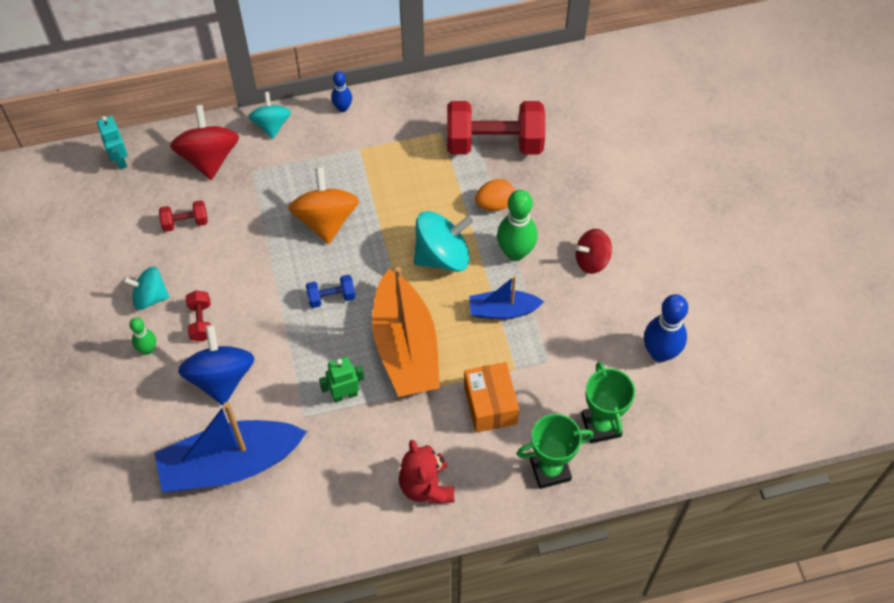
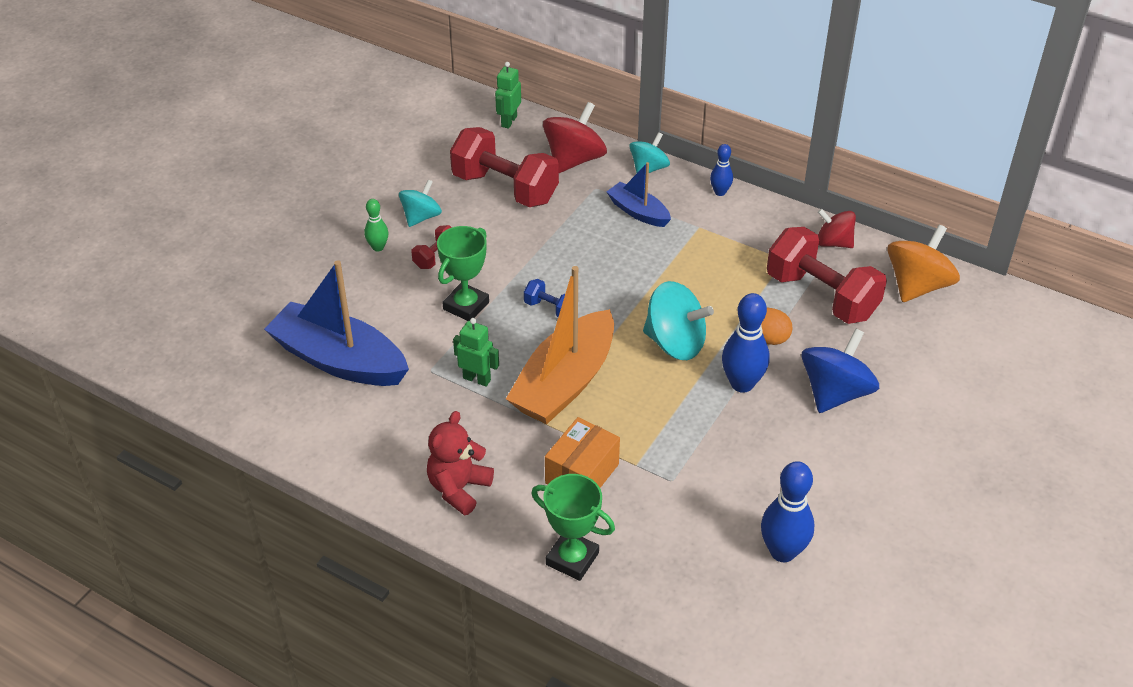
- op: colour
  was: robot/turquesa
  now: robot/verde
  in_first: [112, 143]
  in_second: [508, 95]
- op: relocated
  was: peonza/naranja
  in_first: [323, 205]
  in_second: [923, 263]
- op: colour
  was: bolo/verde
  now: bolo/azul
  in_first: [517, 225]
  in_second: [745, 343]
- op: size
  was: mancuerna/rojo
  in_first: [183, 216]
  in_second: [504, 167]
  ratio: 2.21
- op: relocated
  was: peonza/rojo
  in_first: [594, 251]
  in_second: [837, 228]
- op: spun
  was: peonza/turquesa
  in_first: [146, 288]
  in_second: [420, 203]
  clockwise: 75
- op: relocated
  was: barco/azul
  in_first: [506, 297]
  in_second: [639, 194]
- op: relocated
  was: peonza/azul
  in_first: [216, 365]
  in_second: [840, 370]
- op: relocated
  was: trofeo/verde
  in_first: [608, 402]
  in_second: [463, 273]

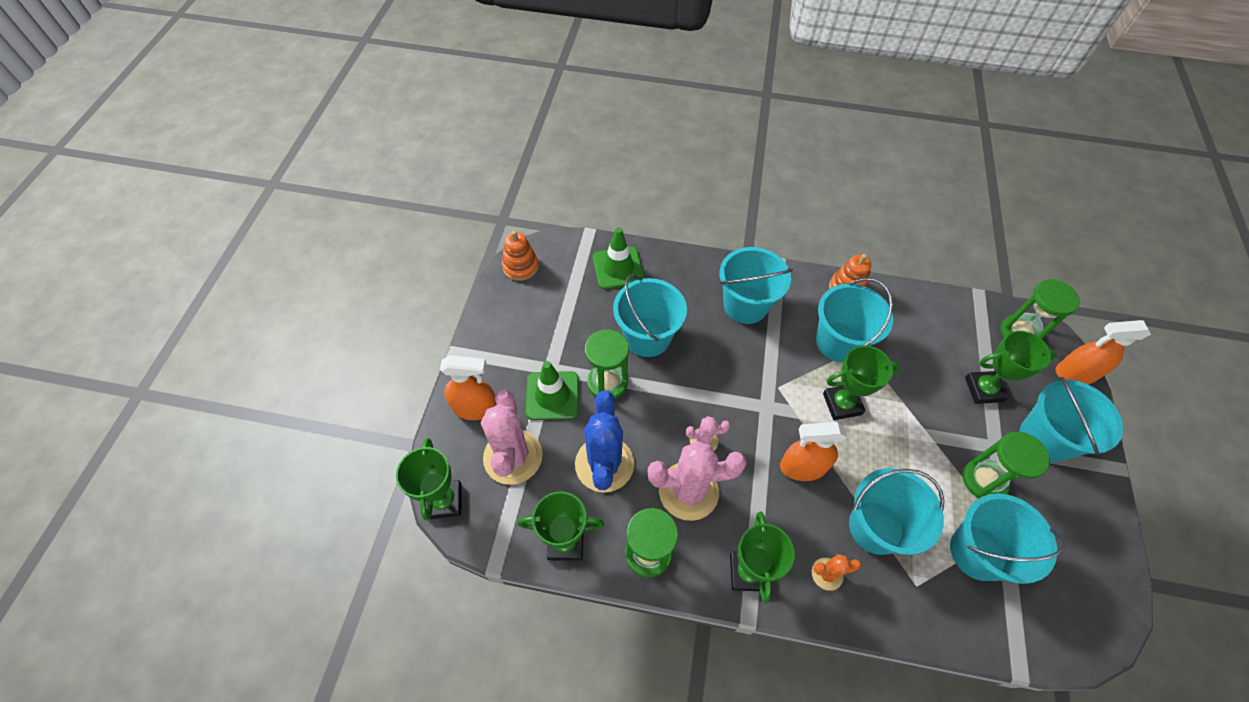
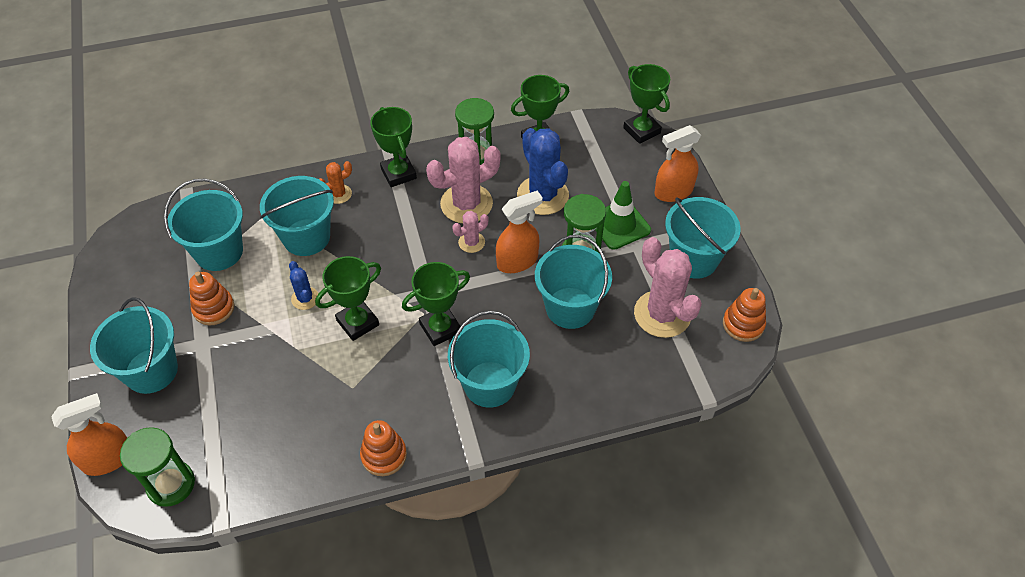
- op: missing
  was: cono de tráfico/verde
  in_first: [619, 258]
- op: relocated
  was: balde/turquesa
  in_first: [854, 320]
  in_second: [703, 238]
- op: relocated
  was: trofeo/verde
  in_first: [1010, 367]
  in_second: [436, 304]
- op: relocated
  was: cactus/rosa
  in_first: [512, 437]
  in_second: [668, 287]
- op: relocated
  was: pulverizador/naranja
  in_first: [814, 451]
  in_second: [519, 232]
- op: exchanged
  was: reloj de arena/verde
  now: juguete apilable/naranja
  in_first: [1006, 465]
  in_second: [212, 298]
- op: appeared
  now: cactus/azul
  in_second: [303, 285]

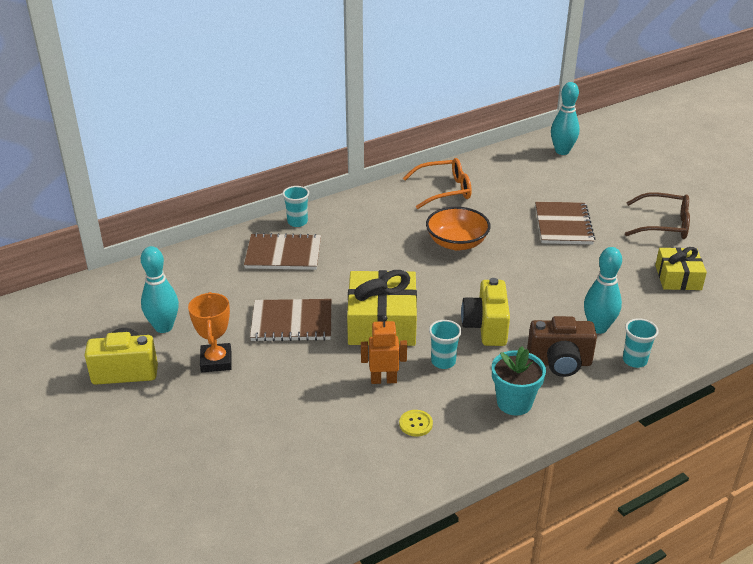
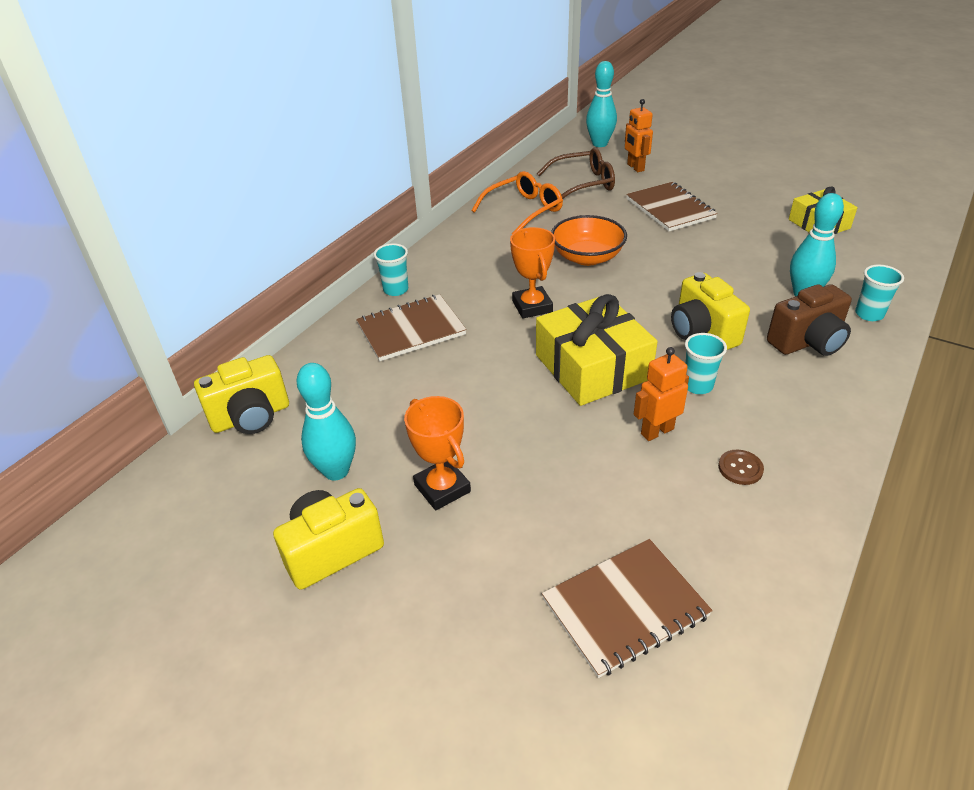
- op: relocated
  was: gafas/marrón
  in_first: [657, 215]
  in_second: [576, 173]
- op: relocated
  was: cuaderno/marrón
  in_first: [291, 320]
  in_second: [627, 608]
- op: missing
  was: maceta/turquesa
  in_first: [519, 381]
- op: colour
  was: botón/amarillo
  now: botón/marrón
  in_first: [416, 423]
  in_second: [741, 467]
- op: appeared
  now: robot/naranja
  in_second: [639, 135]
- op: appeared
  now: trofeo/naranja
  in_second: [532, 272]
- op: appeared
  now: cámara/amarillo
  in_second: [241, 394]

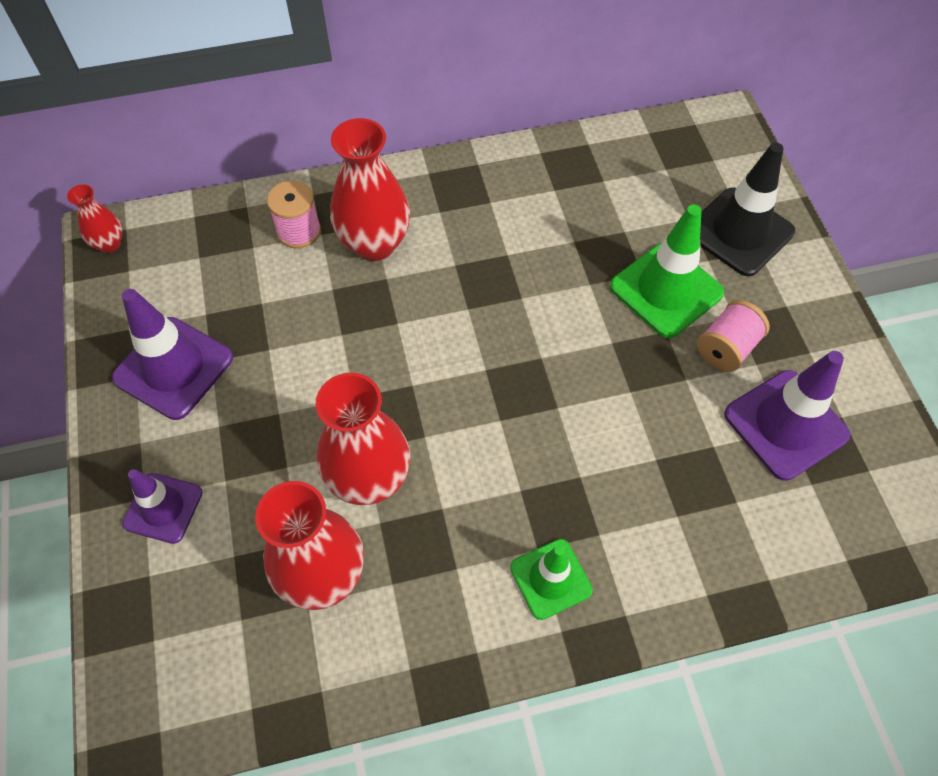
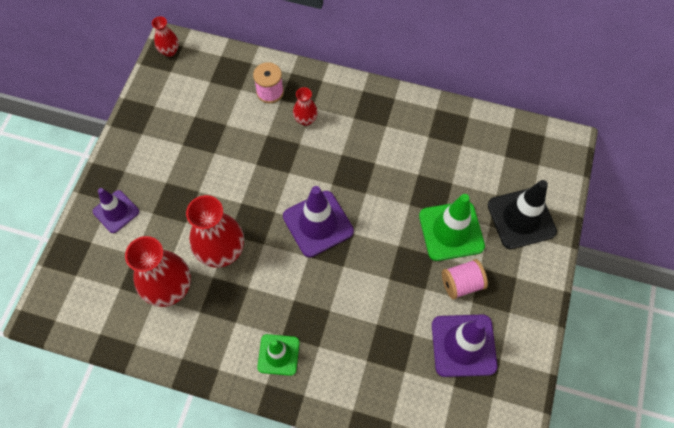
- op: size
  was: florero/rojo
  in_first: [370, 189]
  in_second: [305, 106]
  ratio: 0.51
- op: relocated
  was: cono de tráfico/morado
  in_first: [172, 354]
  in_second: [318, 221]

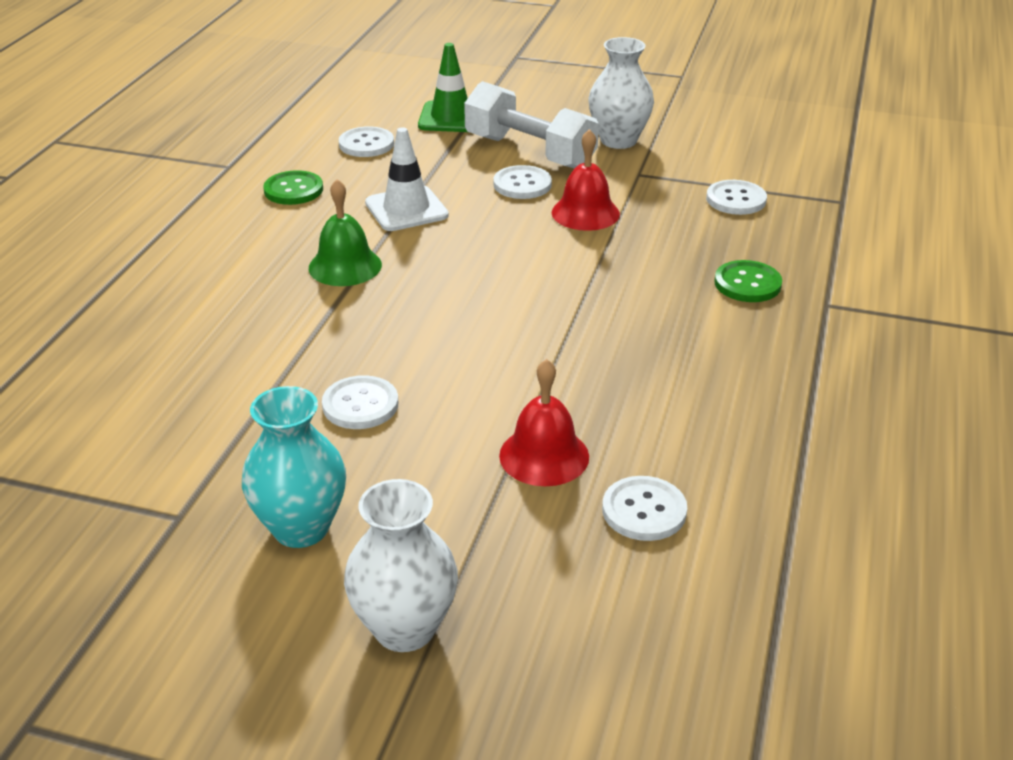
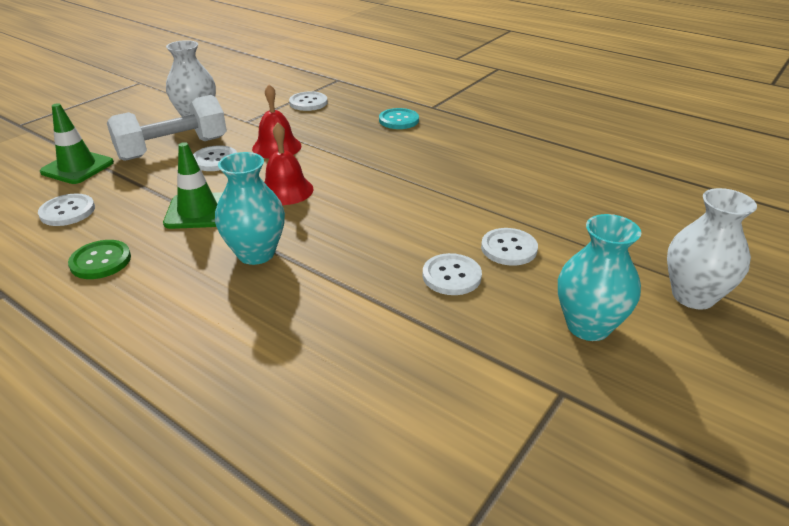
- op: colour
  was: cono de tráfico/blanco
  now: cono de tráfico/verde
  in_first: [407, 179]
  in_second: [193, 185]
- op: exchanged
  was: campana/verde
  now: florero/turquesa
  in_first: [345, 232]
  in_second: [250, 208]
- op: colour
  was: botón/verde
  now: botón/turquesa
  in_first: [748, 281]
  in_second: [399, 118]
- op: relocated
  was: campana/rojo
  in_first: [544, 422]
  in_second: [289, 163]
- op: relocated
  was: botón/blanco
  in_first: [644, 508]
  in_second: [509, 247]

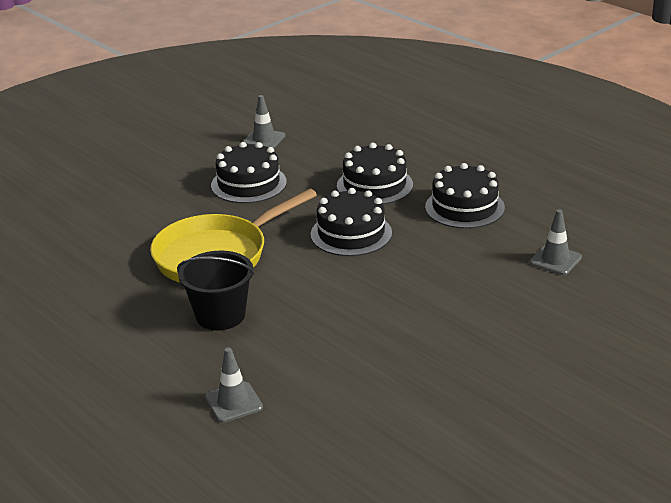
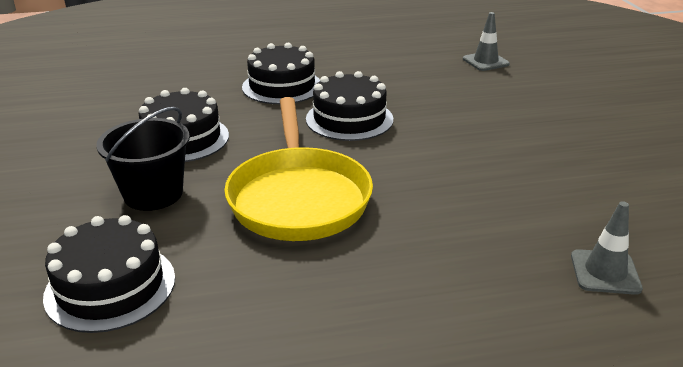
- op: missing
  was: cono de tráfico/gris
  in_first: [264, 121]
- op: relocated
  was: tarta/negro
  in_first: [465, 196]
  in_second: [109, 274]
- op: relocated
  was: balde/negro
  in_first: [216, 290]
  in_second: [143, 159]

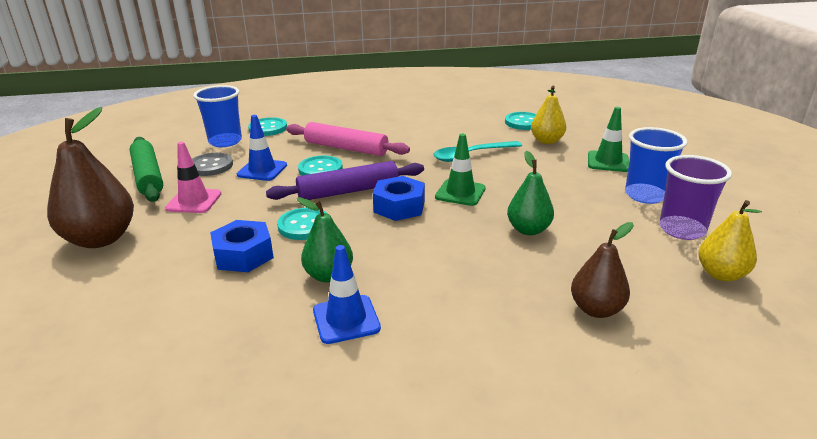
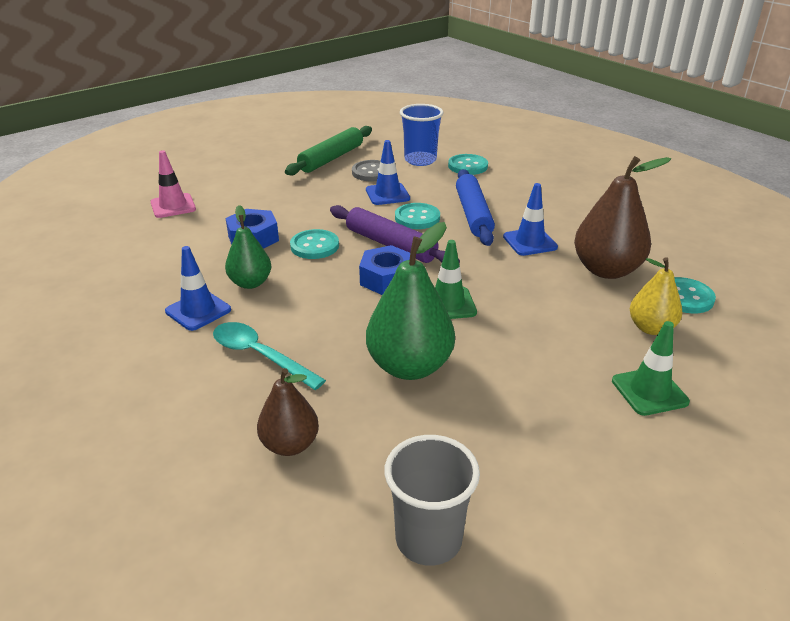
- op: relocated
  was: pera/marrón
  in_first: [90, 177]
  in_second: [622, 217]
- op: colour
  was: rodillo/rosa
  now: rodillo/azul
  in_first: [348, 139]
  in_second: [475, 207]
- op: missing
  was: vaso/azul
  in_first: [656, 165]
- op: relocated
  was: cuchara/turquesa
  in_first: [477, 151]
  in_second: [269, 356]
- op: relocated
  was: cono de tráfico/rosa
  in_first: [193, 177]
  in_second: [173, 184]
- op: size
  was: pera/verde
  in_first: [530, 193]
  in_second: [410, 301]
  ratio: 1.65
- op: missing
  was: vaso/morado
  in_first: [695, 197]
- op: exchanged
  was: pera/amarillo
  now: vaso/gris
  in_first: [730, 240]
  in_second: [432, 500]
- op: appeared
  now: cono de tráfico/azul
  in_second: [530, 219]

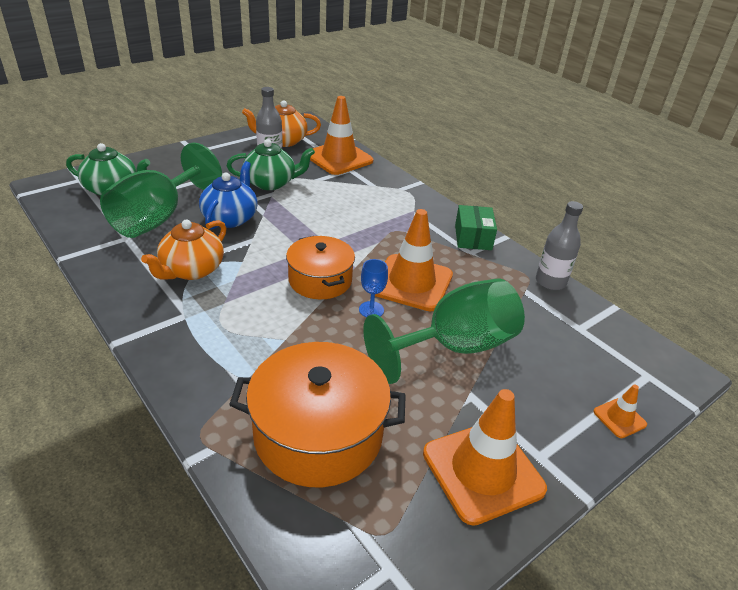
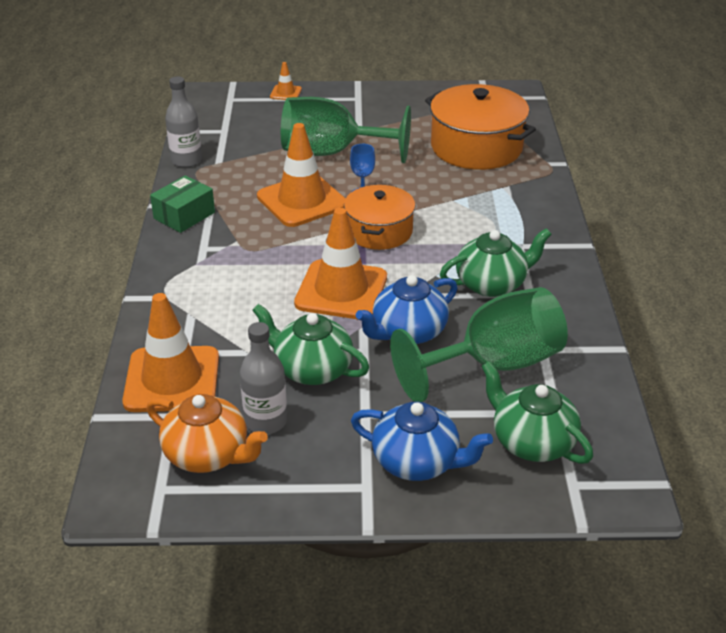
- op: colour
  was: tetera/naranja
  now: tetera/verde
  in_first: [184, 249]
  in_second: [496, 262]
- op: relocated
  was: cono de tráfico/naranja
  in_first: [485, 457]
  in_second: [340, 264]
- op: appeared
  now: tetera/azul
  in_second: [422, 441]

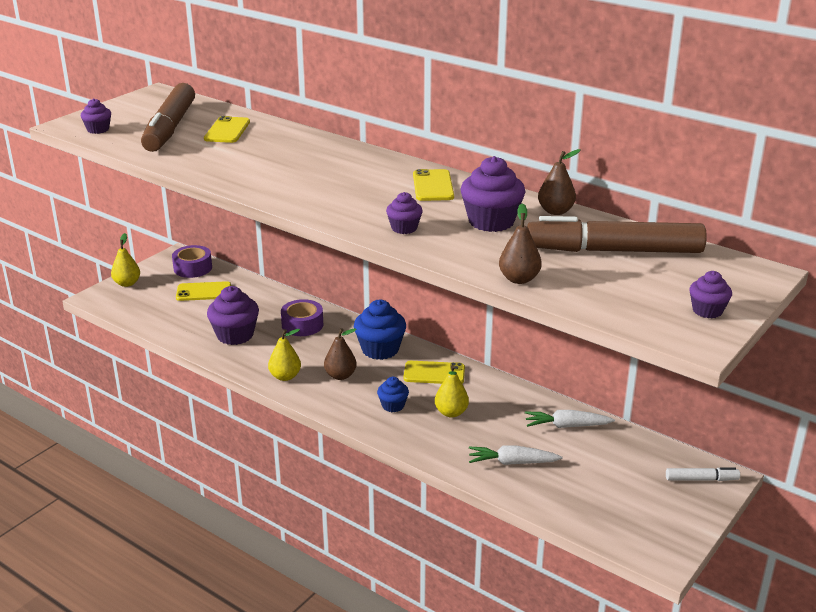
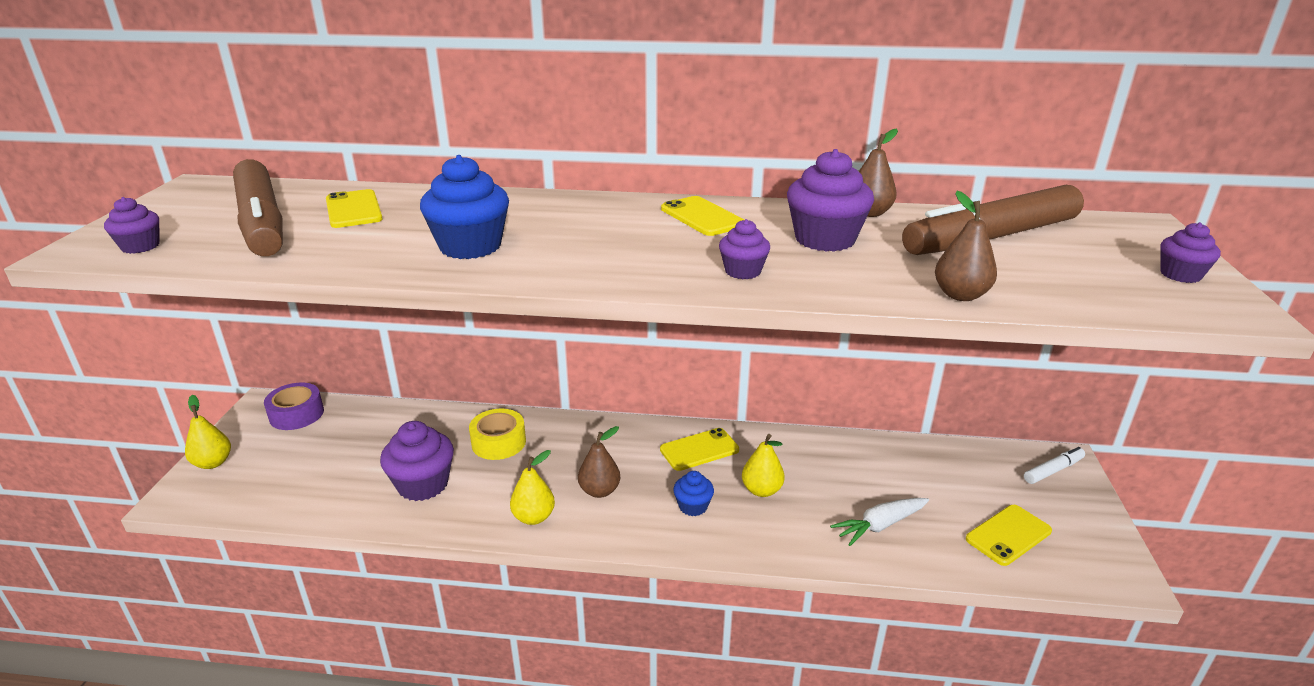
- op: relocated
  was: móvil/amarillo
  in_first: [203, 291]
  in_second: [1009, 535]
- op: colour
  was: cinta adhesiva/morado
  now: cinta adhesiva/amarillo
  in_first: [302, 317]
  in_second: [497, 434]
- op: relocated
  was: magdalena/azul
  in_first: [380, 330]
  in_second: [464, 207]
- op: missing
  was: zanahoria/blanco
  in_first: [570, 419]

